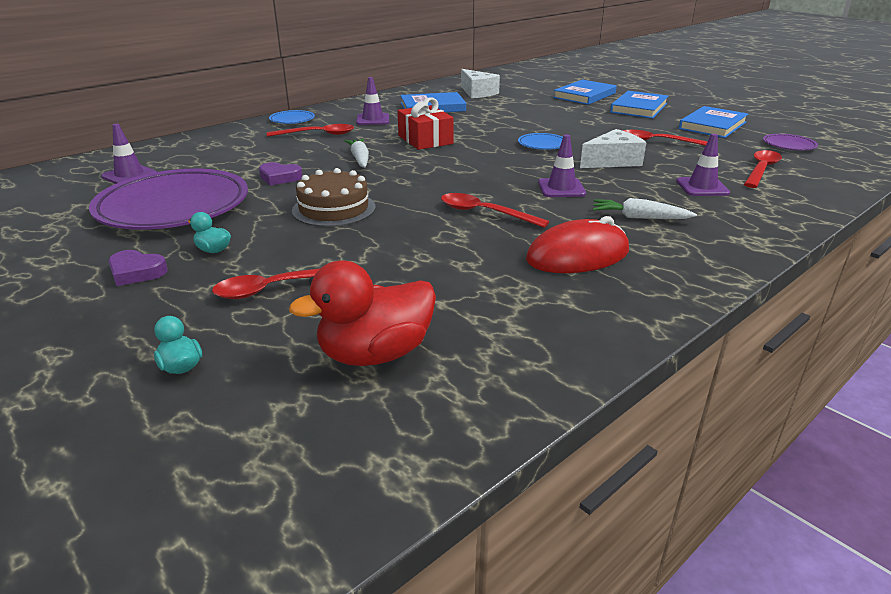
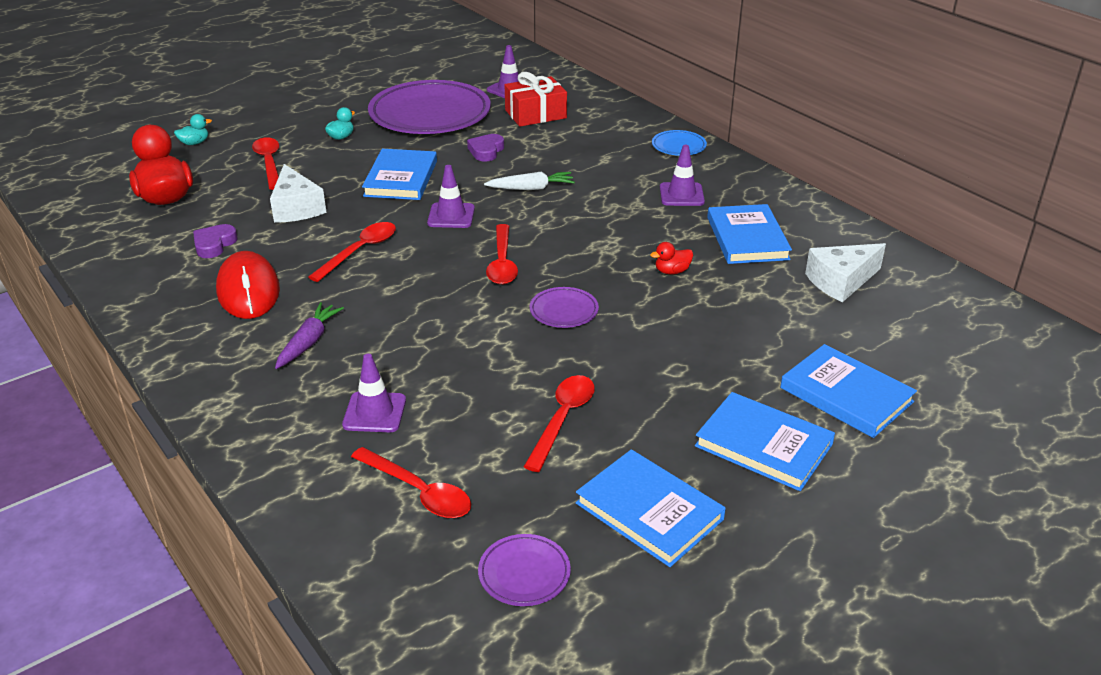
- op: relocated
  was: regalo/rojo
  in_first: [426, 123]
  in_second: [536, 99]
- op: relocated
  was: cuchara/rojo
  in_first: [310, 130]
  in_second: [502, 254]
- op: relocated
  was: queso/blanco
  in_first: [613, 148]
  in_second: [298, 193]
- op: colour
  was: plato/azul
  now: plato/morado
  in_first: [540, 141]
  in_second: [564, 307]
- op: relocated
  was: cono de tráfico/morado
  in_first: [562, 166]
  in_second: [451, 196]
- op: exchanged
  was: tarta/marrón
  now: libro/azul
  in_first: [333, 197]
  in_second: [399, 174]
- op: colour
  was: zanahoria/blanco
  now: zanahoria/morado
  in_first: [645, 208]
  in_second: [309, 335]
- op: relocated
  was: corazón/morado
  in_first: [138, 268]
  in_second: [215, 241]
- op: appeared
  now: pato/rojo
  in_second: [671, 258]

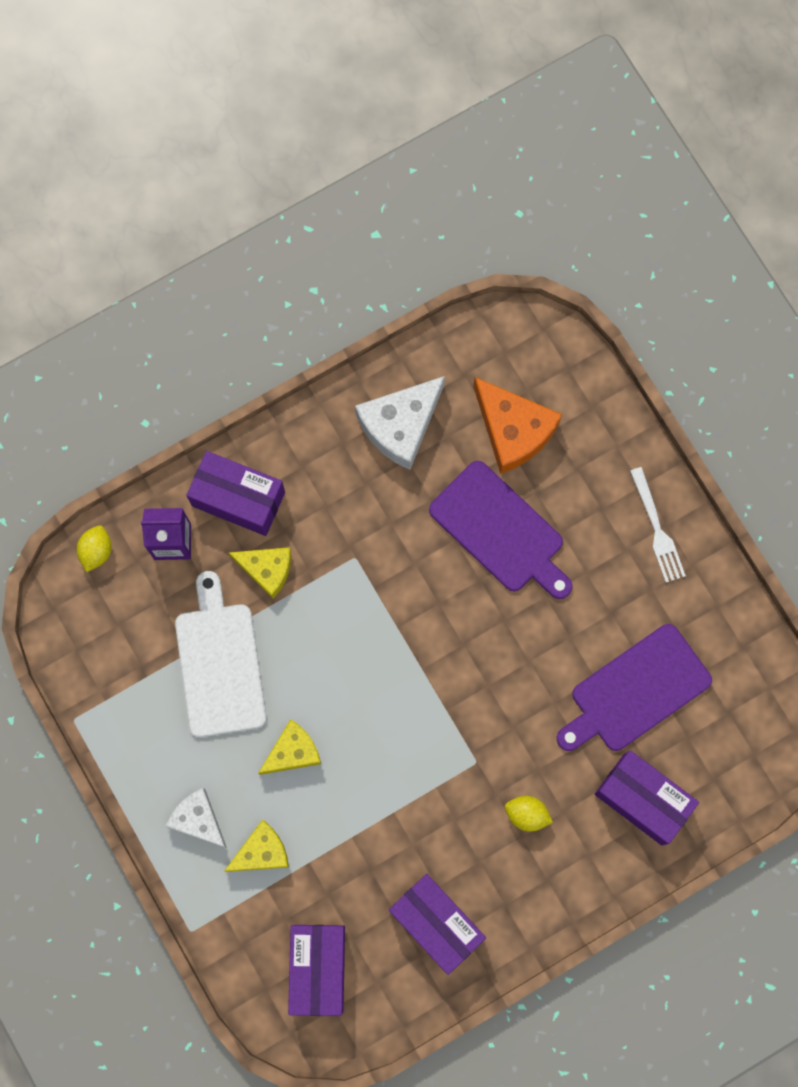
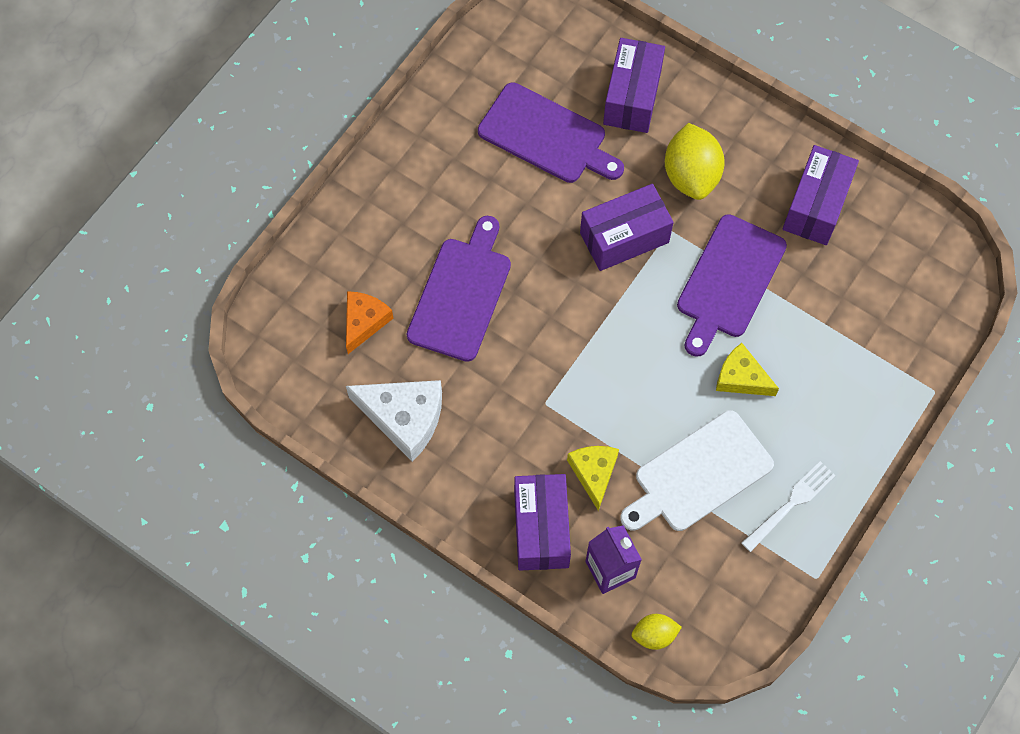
- op: size
  was: queso/naranja
  in_first: [517, 425]
  in_second: [369, 322]
  ratio: 0.64
- op: relocated
  was: tenedor/blanco
  in_first: [658, 525]
  in_second: [788, 506]
- op: missing
  was: queso/blanco
  in_first: [196, 818]
- op: size
  was: limón/amarillo
  in_first: [529, 813]
  in_second: [695, 161]
  ratio: 1.86
- op: missing
  was: queso/amarillo
  in_first: [256, 846]
- op: relocated
  was: caja/morado
  in_first: [316, 970]
  in_second: [627, 227]
- op: appeared
  now: tabla de cortar/morado
  in_second: [732, 285]

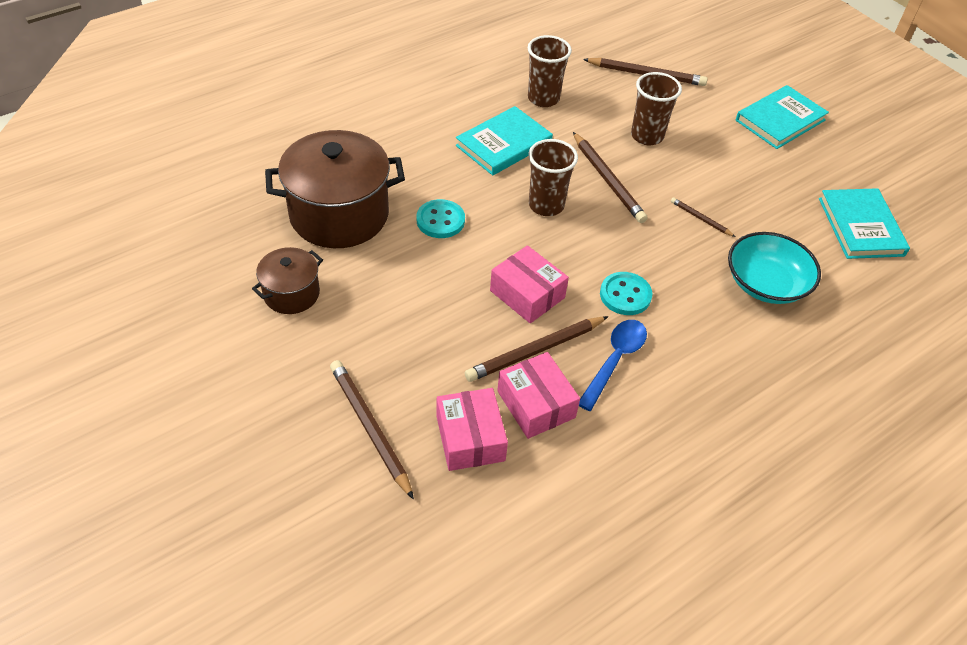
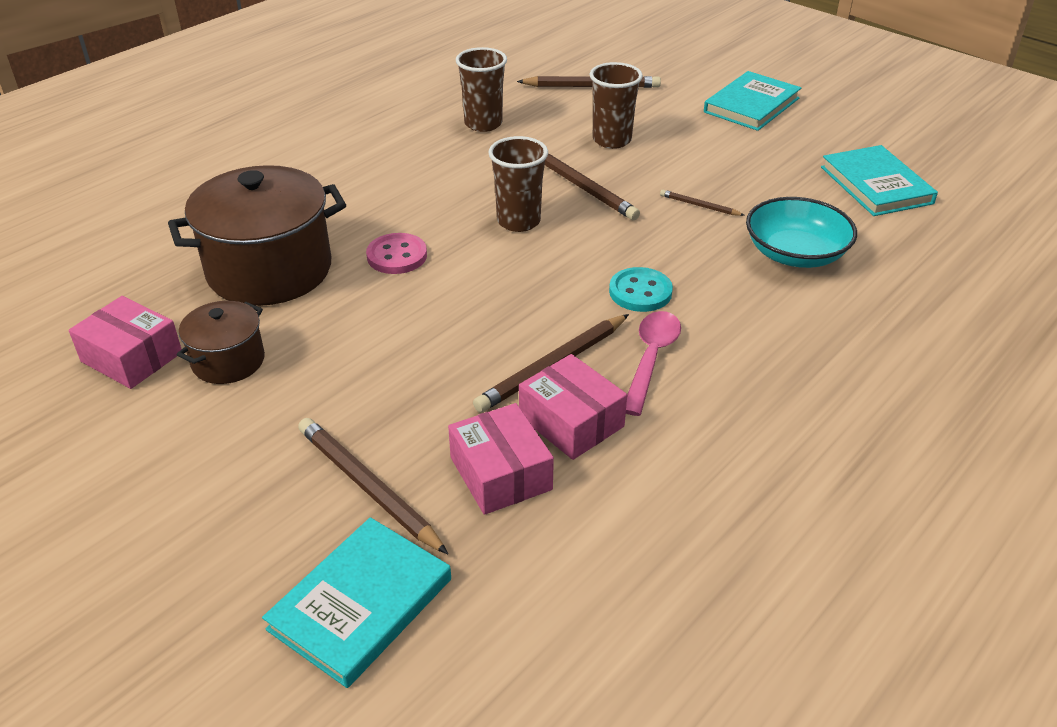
- op: relocated
  was: libro/turquesa
  in_first: [504, 141]
  in_second: [356, 602]
- op: colour
  was: botón/turquesa
  now: botón/rosa
  in_first: [440, 218]
  in_second: [396, 253]
- op: relocated
  was: caja/rosa
  in_first: [529, 284]
  in_second: [125, 342]
- op: colour
  was: cuchara/azul
  now: cuchara/rosa
  in_first: [613, 365]
  in_second: [653, 363]

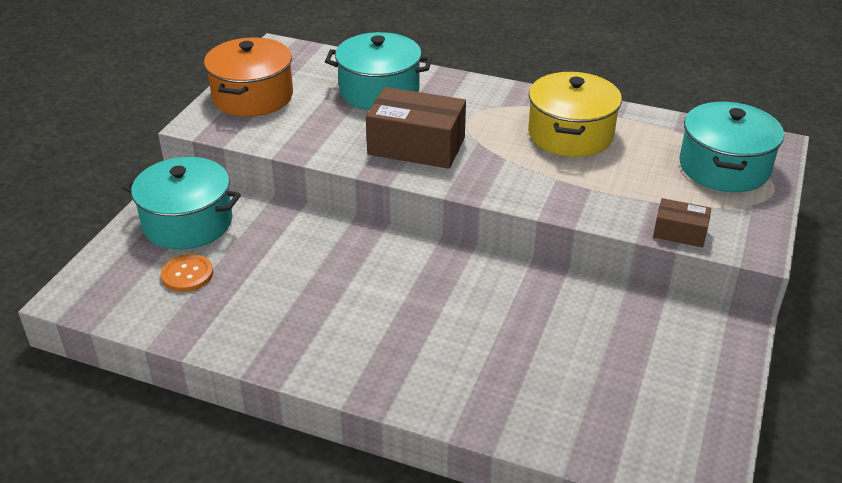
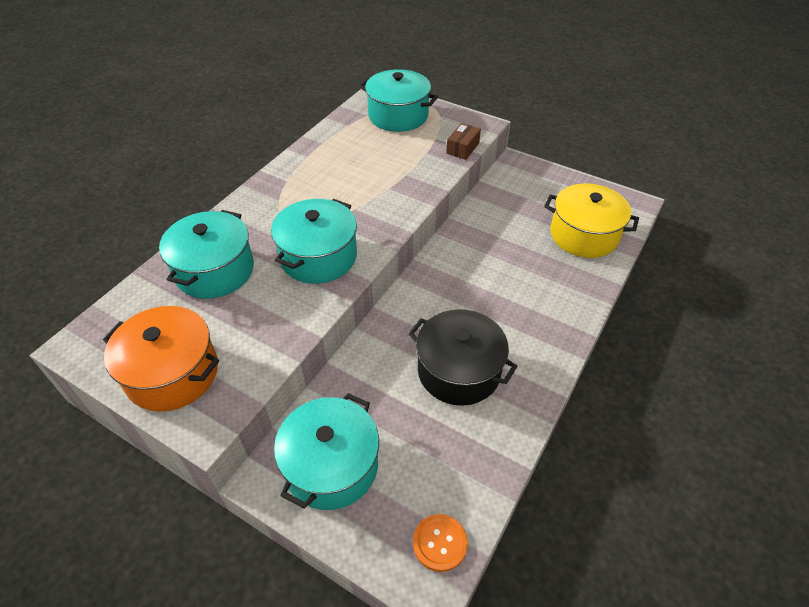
- op: relocated
  was: olla/amarillo
  in_first: [575, 114]
  in_second: [591, 220]
- op: exchanged
  was: caja/marrón
  now: olla/turquesa
  in_first: [416, 128]
  in_second: [314, 241]
- op: relocated
  was: botón/naranja
  in_first: [187, 273]
  in_second: [440, 543]
- op: appeared
  now: olla/negro
  in_second: [463, 357]

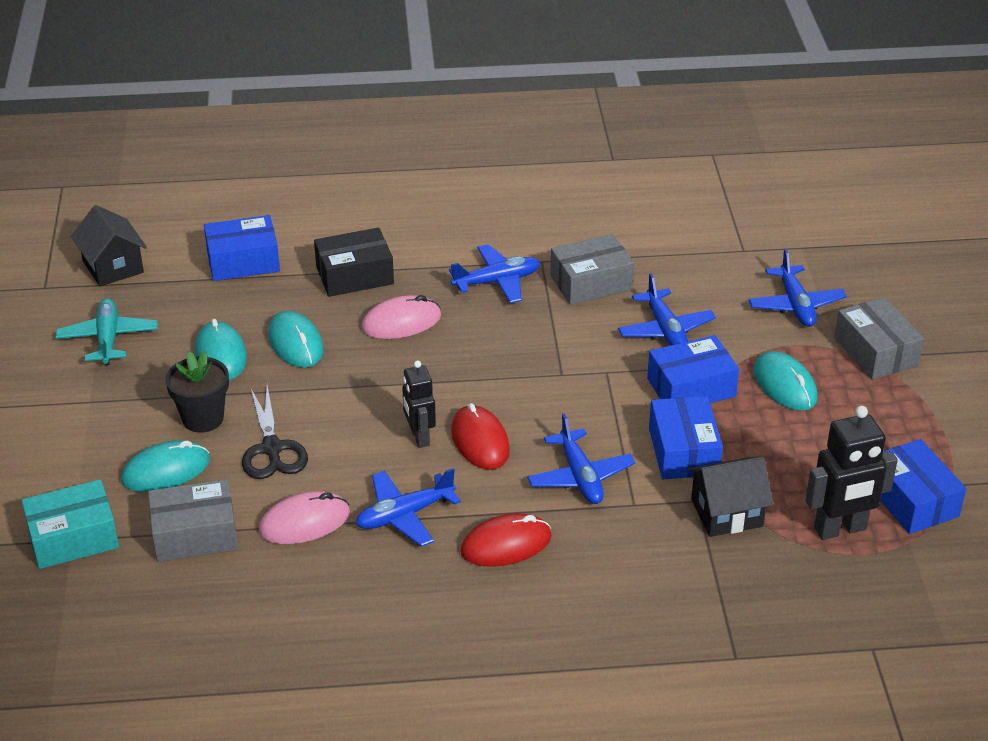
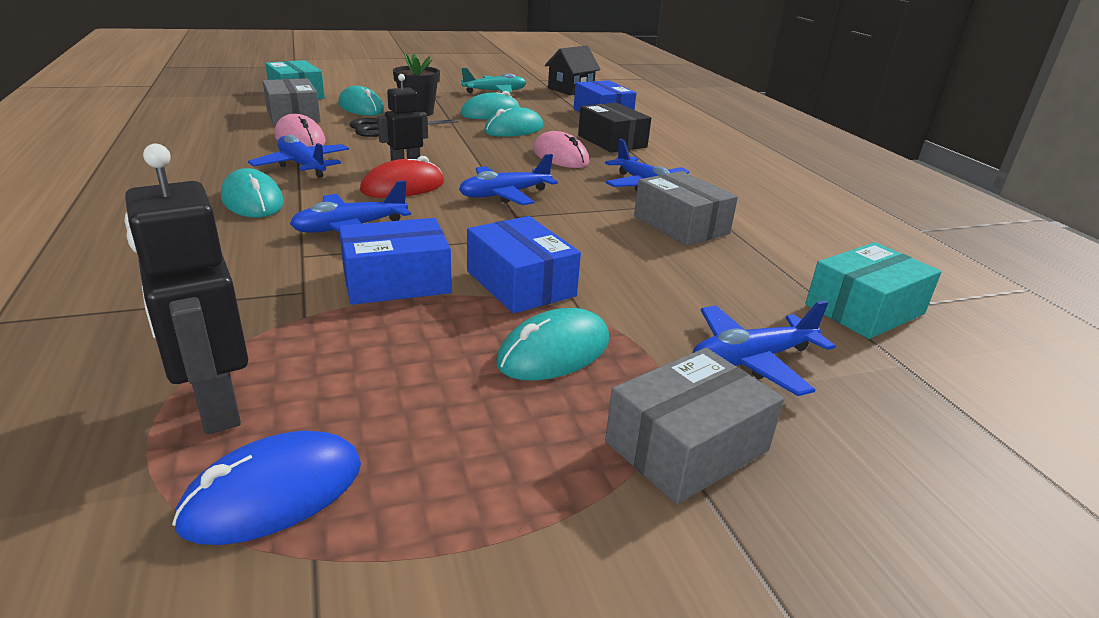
- op: relocated
  was: avión/azul
  in_first: [667, 309]
  in_second: [508, 179]
- op: exchanged
  was: caja/azul
  now: ratón/azul
  in_first: [923, 486]
  in_second: [266, 488]
- op: missing
  was: casa/negro
  in_first: [730, 496]
- op: colour
  was: ratón/rojo
  now: ratón/turquesa
  in_first: [506, 540]
  in_second: [252, 193]
- op: appeared
  now: caja/turquesa
  in_second: [873, 290]

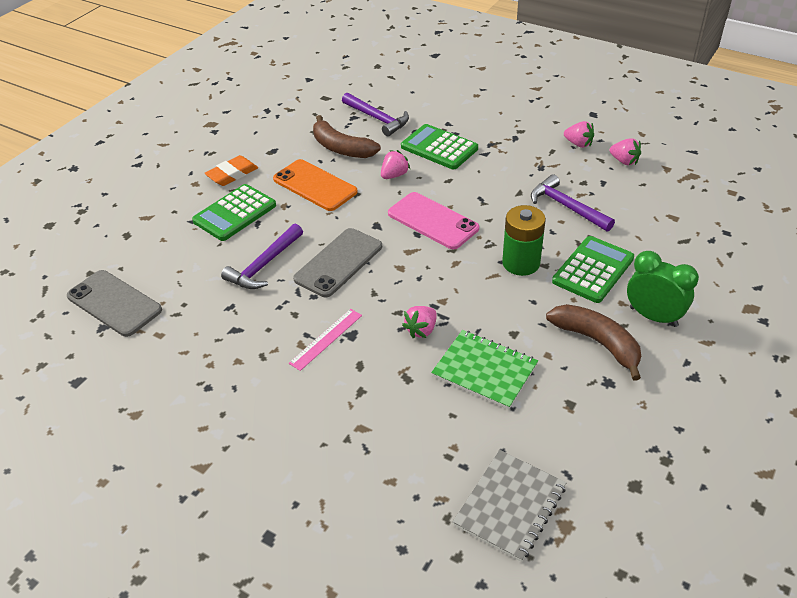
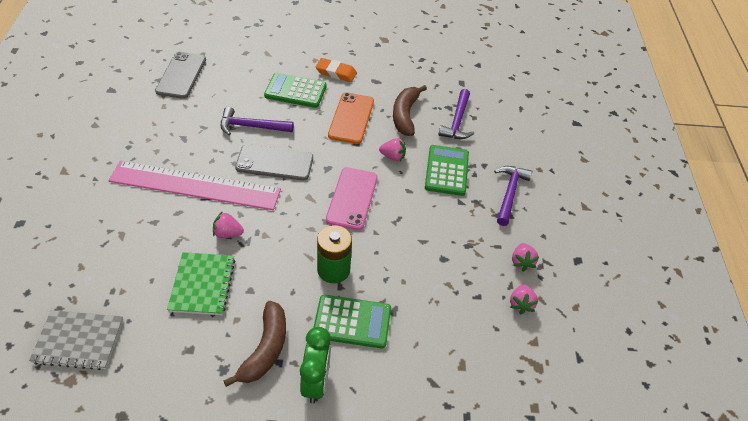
- op: relocated
  was: martillo/morado
  in_first: [573, 202]
  in_second: [513, 196]
- op: size
  was: regla/rosa
  in_first: [325, 340]
  in_second: [195, 185]
  ratio: 2.45

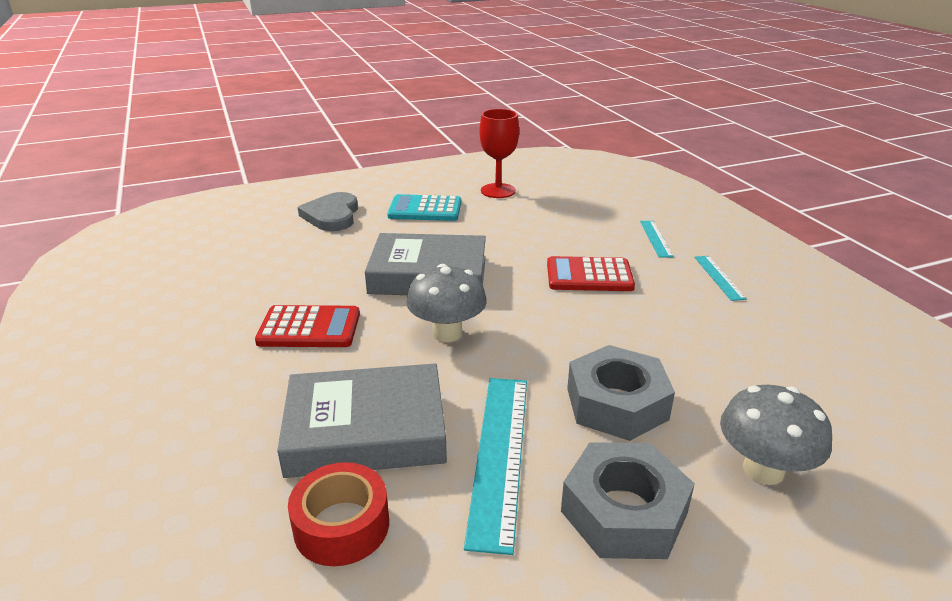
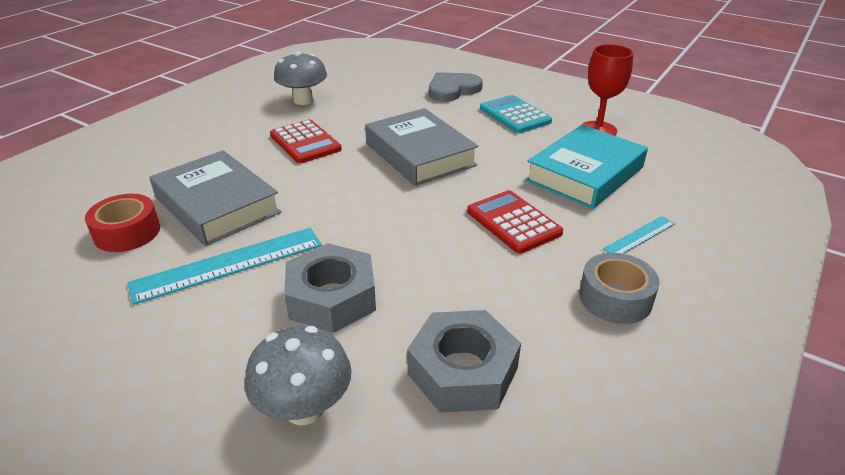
- op: exchanged
  was: regla/turquesa
  now: cinta adhesiva/gris
  in_first: [721, 278]
  in_second: [619, 288]
- op: relocated
  was: seta/gris
  in_first: [446, 303]
  in_second: [300, 78]
- op: relocated
  was: tuerca/gris
  in_first: [628, 500]
  in_second: [464, 361]
- op: appeared
  now: libro/turquesa
  in_second: [586, 167]

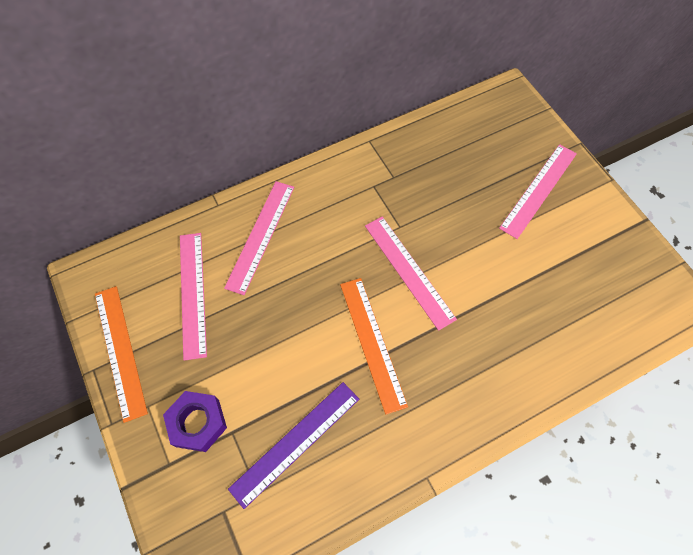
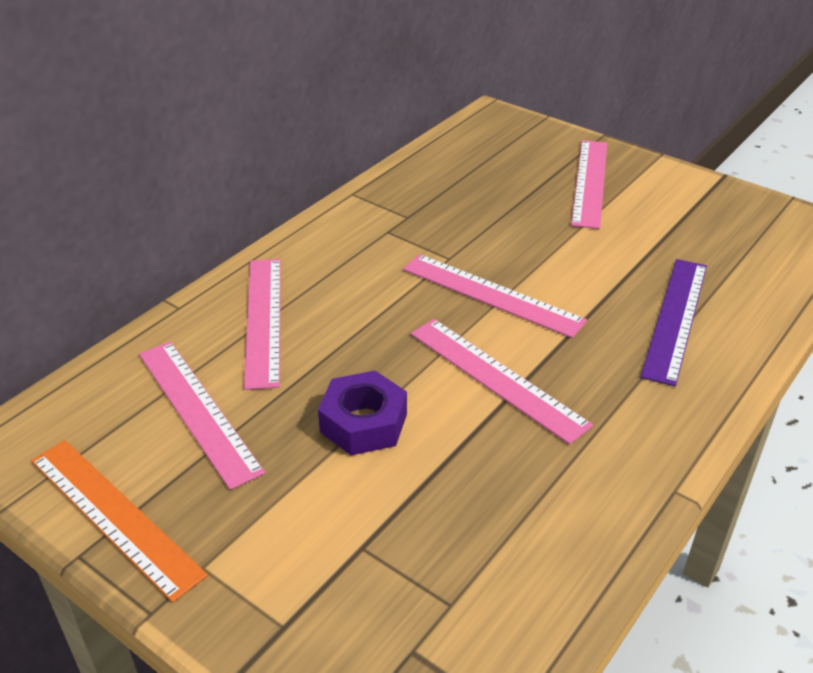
- op: colour
  was: regla/naranja
  now: regla/rosa
  in_first: [374, 346]
  in_second: [502, 382]
- op: relocated
  was: regla/morado
  in_first: [293, 445]
  in_second: [674, 322]
- op: relocated
  was: tuerca/morado
  in_first: [195, 421]
  in_second: [362, 413]

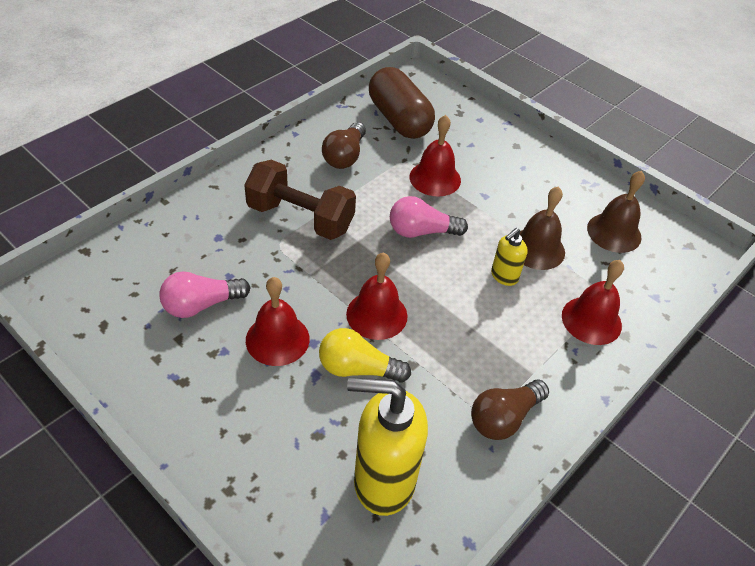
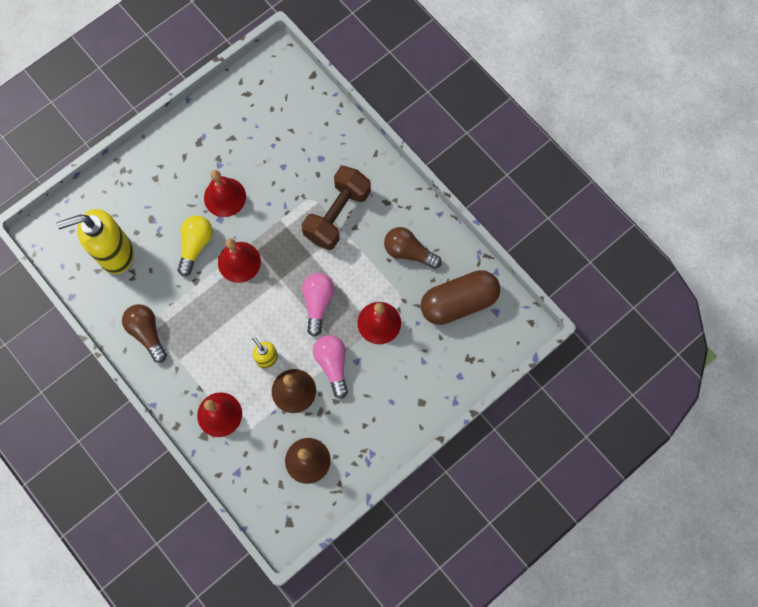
- op: relocated
  was: bombilla/rosa
  in_first: [204, 294]
  in_second: [330, 367]
- op: spun
  was: dispensador de jabón/amarillo
  in_first: [387, 446]
  in_second: [95, 241]
  clockwise: -120

